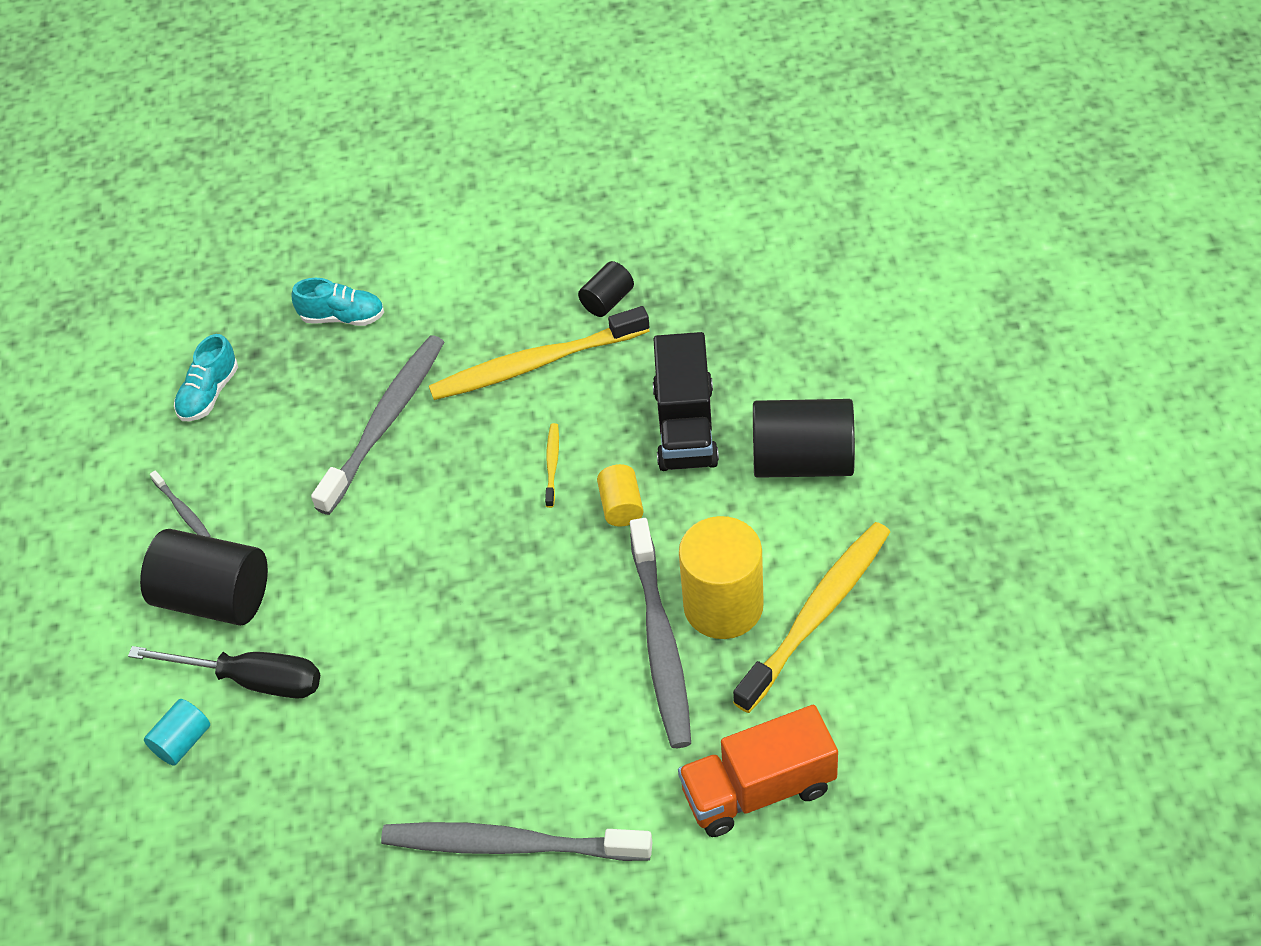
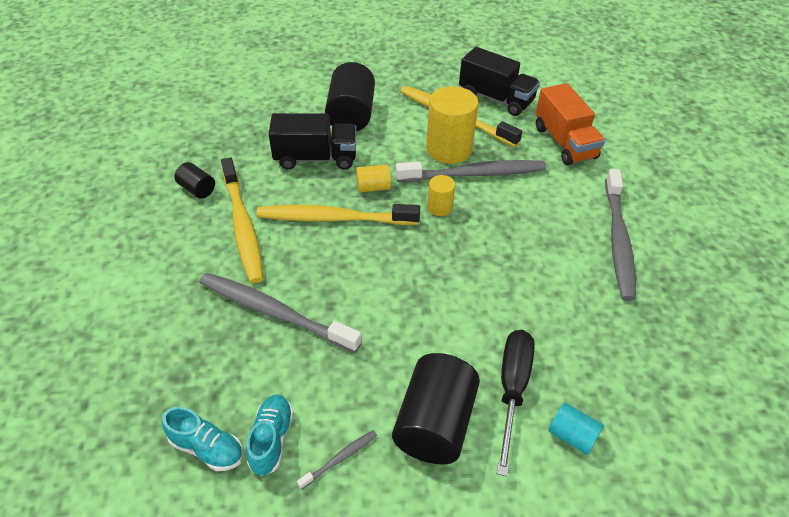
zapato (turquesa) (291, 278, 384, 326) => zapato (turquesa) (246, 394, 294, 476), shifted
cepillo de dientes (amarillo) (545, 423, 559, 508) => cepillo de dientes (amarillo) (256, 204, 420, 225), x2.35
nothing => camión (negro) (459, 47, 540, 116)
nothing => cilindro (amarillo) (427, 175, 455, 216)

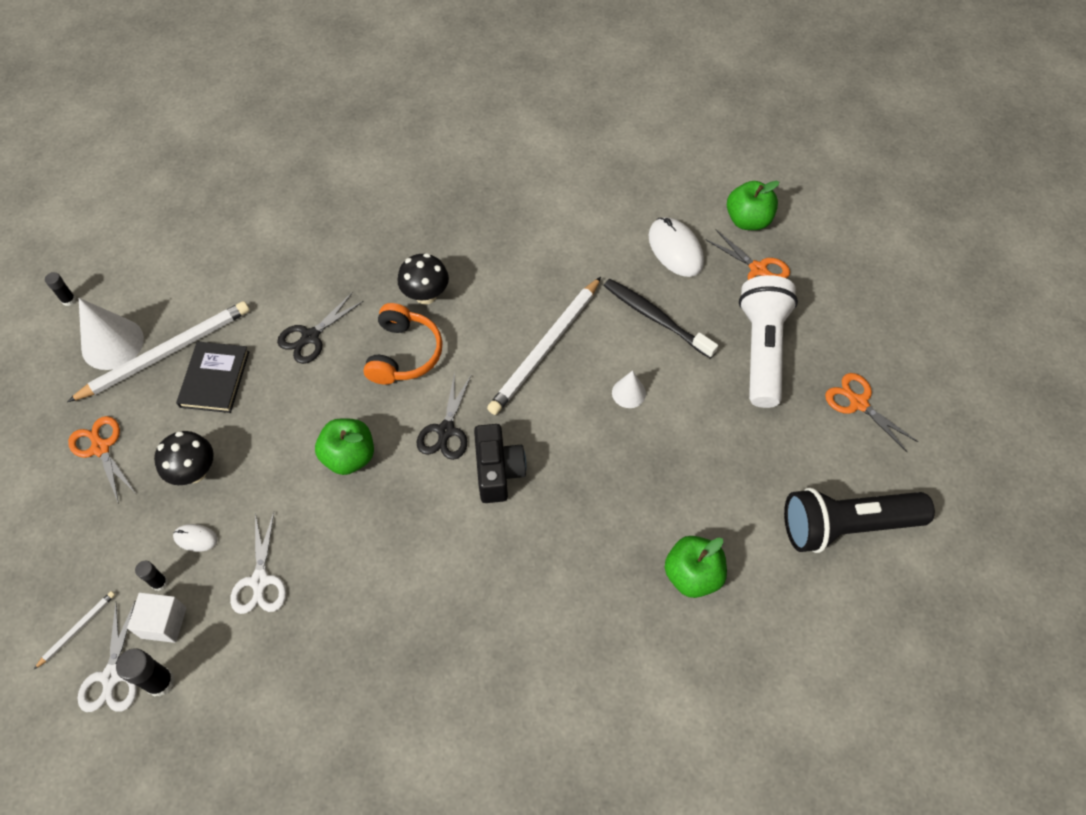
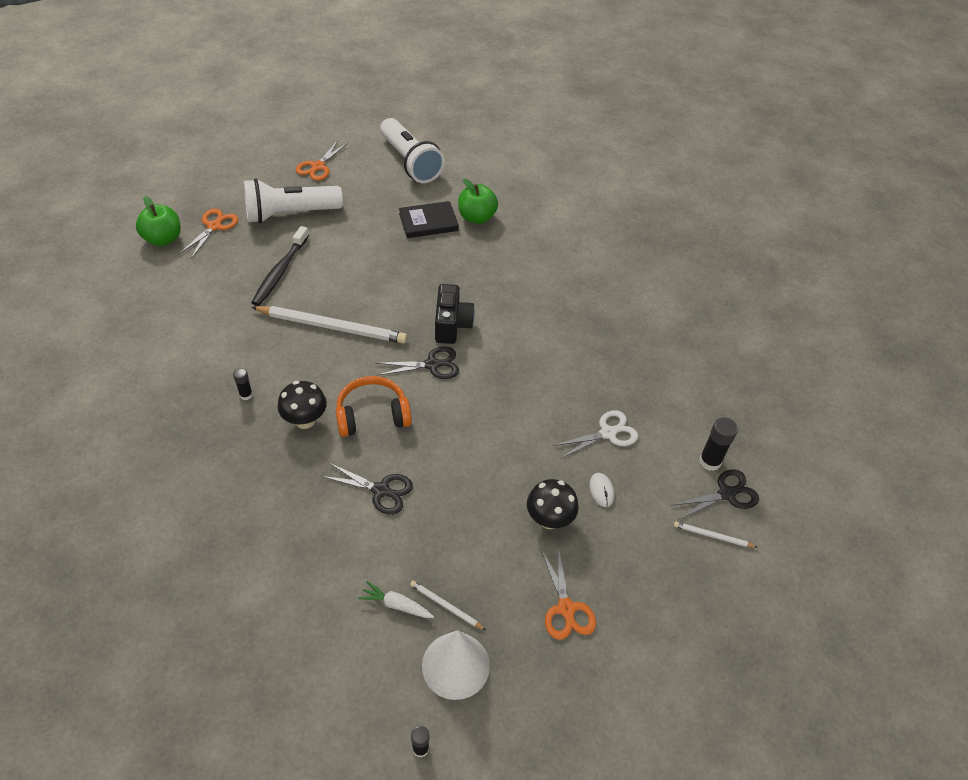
ratón (blanco) (648, 217, 704, 277) => nothing
lápiz (blanco) (67, 301, 250, 402) => lápiz (blanco) (410, 581, 486, 630), x0.44
libro (negro) (176, 341, 249, 413) => libro (negro) (399, 201, 459, 238), shifted
cono (blanco) (612, 370, 646, 408) => nothing
tijeras (naranja) (68, 416, 135, 504) => tijeras (naranja) (541, 547, 596, 640), 45 degrees counterclockwise
manzana (verde) (315, 418, 374, 475) => nothing
cámara (negro) (474, 424, 527, 503) => cámara (negro) (435, 284, 475, 344), 120 degrees clockwise
lámpara de mano (negro) (784, 488, 935, 553) => lámpara de mano (blanco) (380, 118, 445, 183)
barra de pegamento (negro) (135, 561, 168, 591) => barra de pegamento (negro) (233, 368, 253, 400), shifted
cubo (blanco) (127, 593, 187, 643) => nothing
tijeras (blanco) (77, 601, 137, 712) => tijeras (negro) (670, 469, 759, 519)
nothing => zanahoria (blanco) (358, 581, 434, 618)

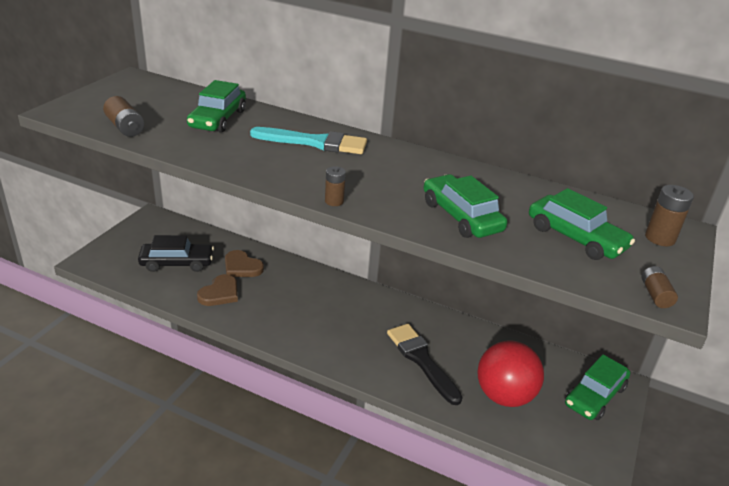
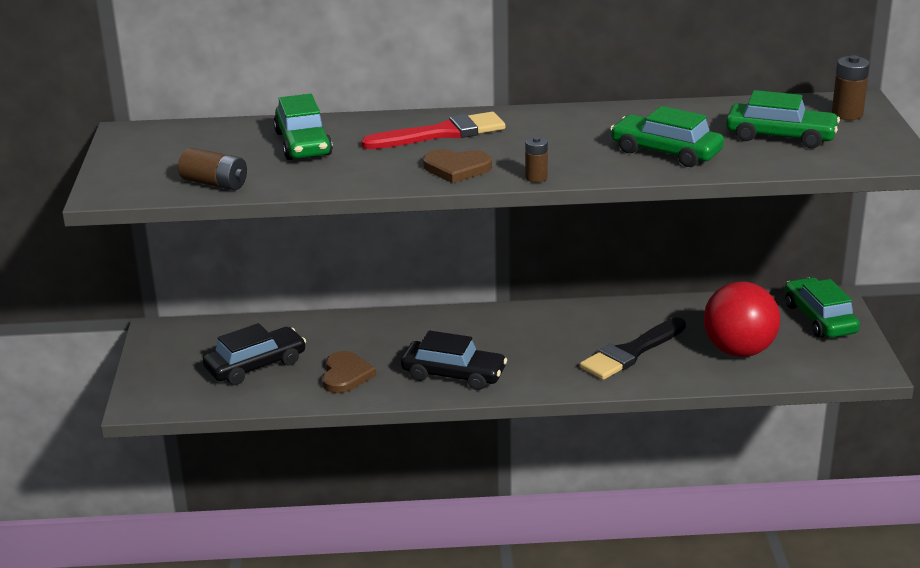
pincel (turquesa) (250, 127, 367, 154) => pincel (rojo) (361, 112, 505, 149)
corazón (marrón) (225, 250, 264, 277) => corazón (marrón) (423, 149, 492, 183), shifted
pila (marrón) (642, 266, 678, 308) => nothing
pincel (negro) (387, 324, 463, 405) => pincel (negro) (580, 317, 686, 380), 75 degrees counterclockwise
coche (verde) (565, 354, 630, 420) => coche (verde) (785, 277, 860, 338), 150 degrees clockwise
nothing => coche (negro) (401, 330, 507, 390)

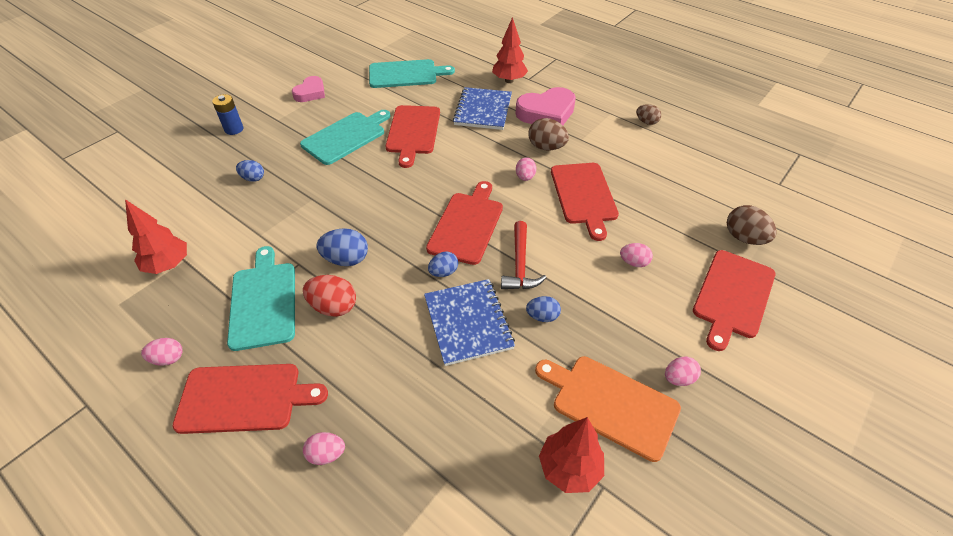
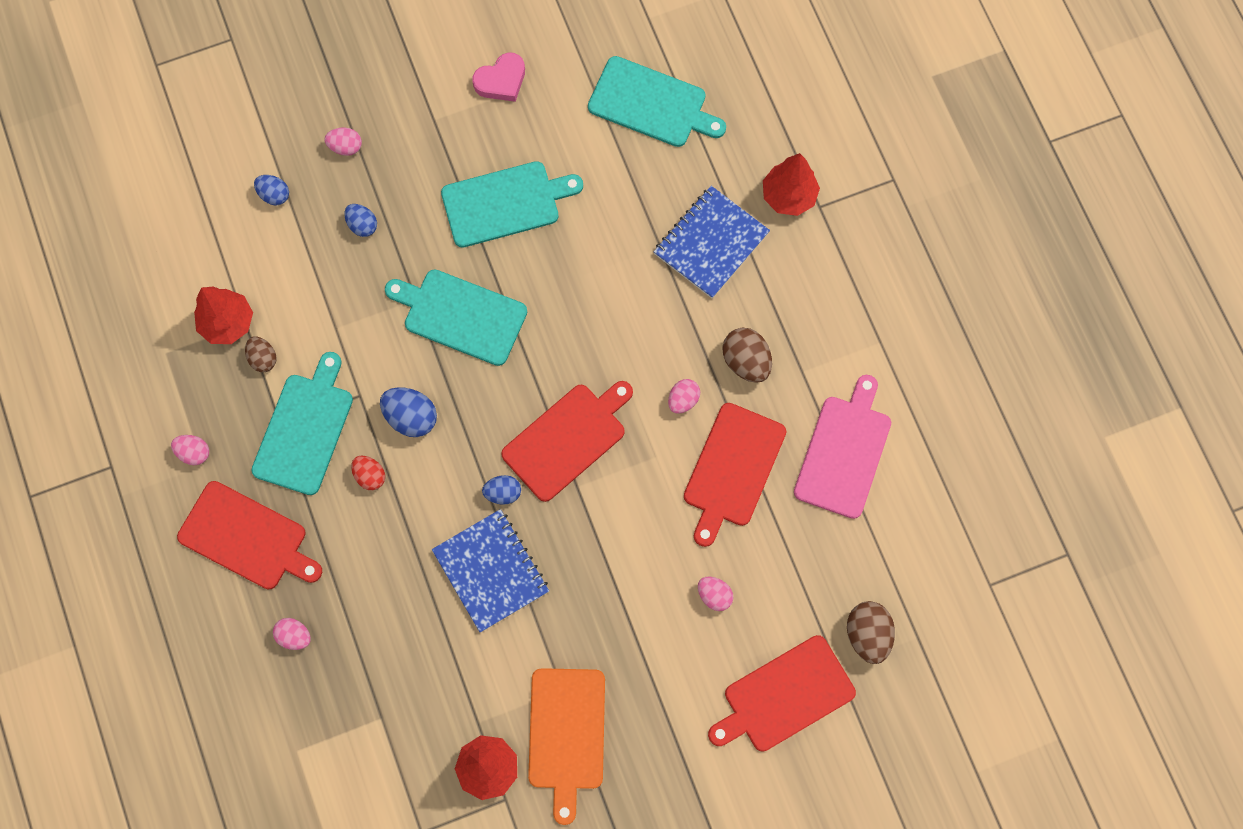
corazón (rosa) (515, 87, 576, 125) => nothing
pila (azul) (212, 94, 243, 135) => nothing
huevo (marrón) (636, 104, 661, 125) => huevo (marrón) (245, 336, 276, 372), shifted
tabla de cortar (rojo) (385, 105, 440, 168) => nothing
martillo (rojo) (501, 221, 546, 289) => nothing
huevo (rojo) (303, 275, 356, 317) => huevo (rojo) (351, 456, 385, 490), x0.64
cuaderno (azul) (424, 279, 515, 366) => cuaderno (azul) (432, 509, 549, 632), 45 degrees counterclockwise
huevo (azul) (526, 296, 561, 322) => huevo (azul) (254, 175, 289, 205), shifted
tabla de cortar (naranja) (535, 356, 681, 462) => tabla de cortar (naranja) (528, 668, 605, 825), 150 degrees counterclockwise
huevo (rosa) (665, 356, 701, 386) => huevo (rosa) (325, 127, 362, 156), shifted
nothing => tabla de cortar (turquesa) (385, 269, 527, 366)
nothing => tabla de cortar (rosa) (794, 375, 891, 519)

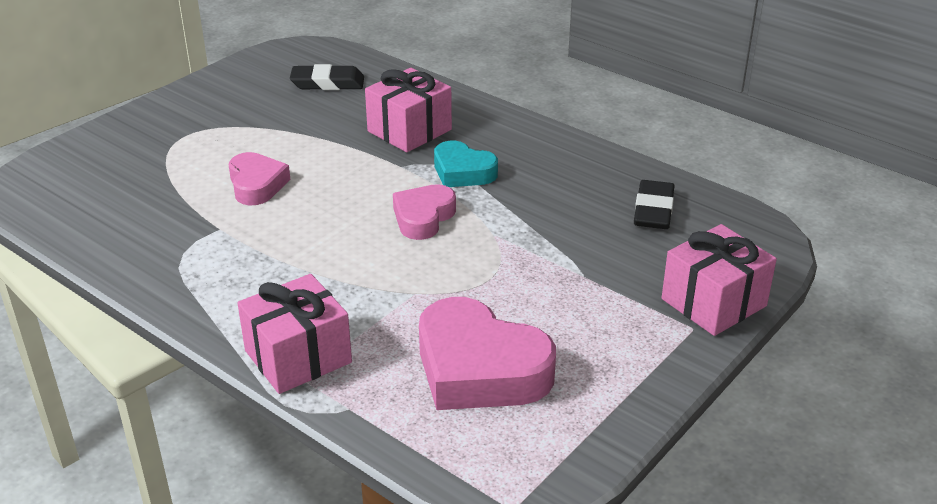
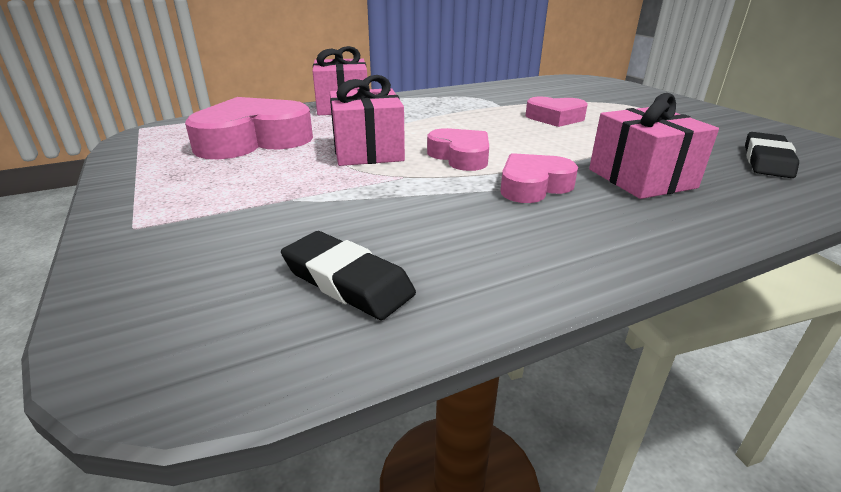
corazón (turquesa) (434, 141, 498, 187) => corazón (rosa) (500, 153, 578, 203)
regalo (rosa) (662, 224, 777, 336) => regalo (rosa) (330, 75, 405, 166), shifted

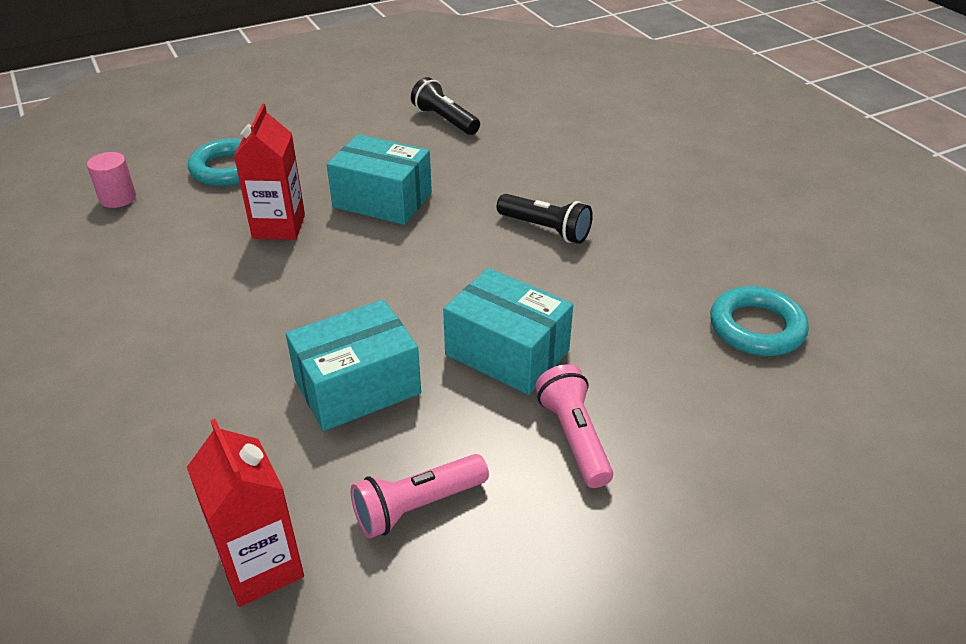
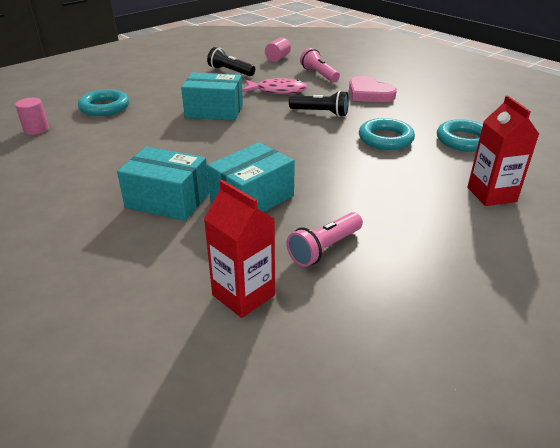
cartón de leche (rojo) (234, 104, 305, 240) => cartón de leche (rojo) (467, 96, 539, 206), shifted
caja (turquesa) (443, 268, 573, 395) => caja (turquesa) (117, 147, 209, 221), shifted
lámpara de mano (rosa) (535, 364, 613, 488) => lámpara de mano (rosa) (300, 48, 340, 82), shifted
nothing => cilindro (rosa) (265, 37, 291, 62)
nothing => corazón (rosa) (349, 76, 397, 102)
nothing => pez (rosa) (242, 78, 307, 94)
nothing => anillo (turquesa) (359, 118, 415, 150)

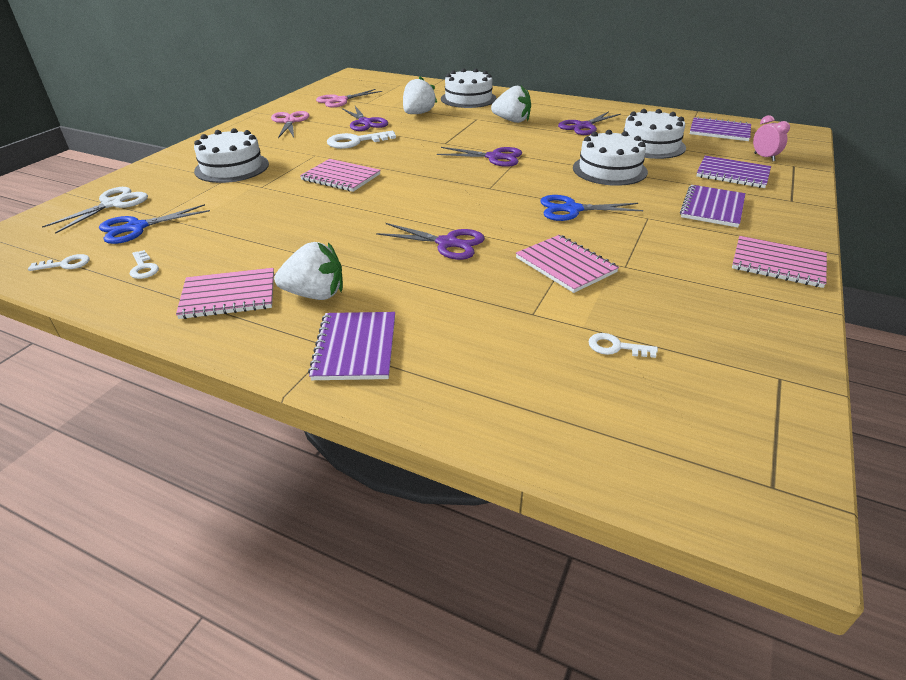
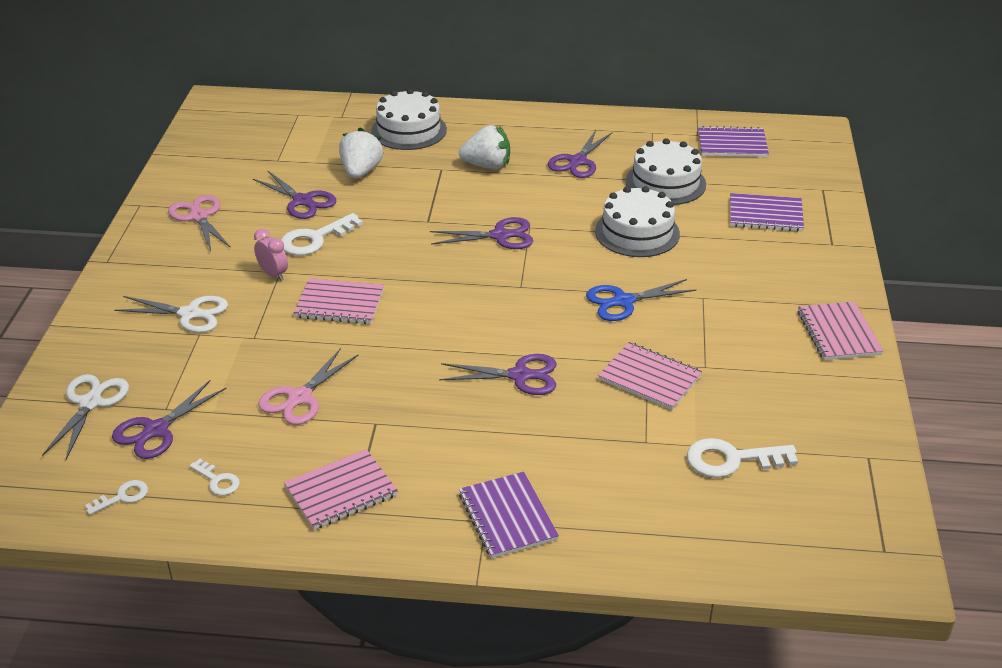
tijeras (rosa) (316, 89, 382, 107) => tijeras (rosa) (259, 348, 358, 425), shifted
despertador (rosa) (753, 115, 790, 162) => despertador (rosa) (254, 229, 288, 281), shifted
tarta (blanco) (194, 128, 269, 183) => tijeras (blanco) (114, 296, 228, 333)
cuaderno (morado) (680, 185, 746, 227) => nothing
tijeras (azul) (99, 204, 210, 244) => tijeras (morado) (112, 380, 226, 459)
cuaderno (rosa) (732, 236, 827, 288) => cuaderno (rosa) (798, 301, 884, 360), 75 degrees clockwise
fresa (blanco) (274, 242, 343, 300) => nothing
llave (blanco) (588, 333, 658, 358) => llave (blanco) (687, 438, 798, 478), x1.81

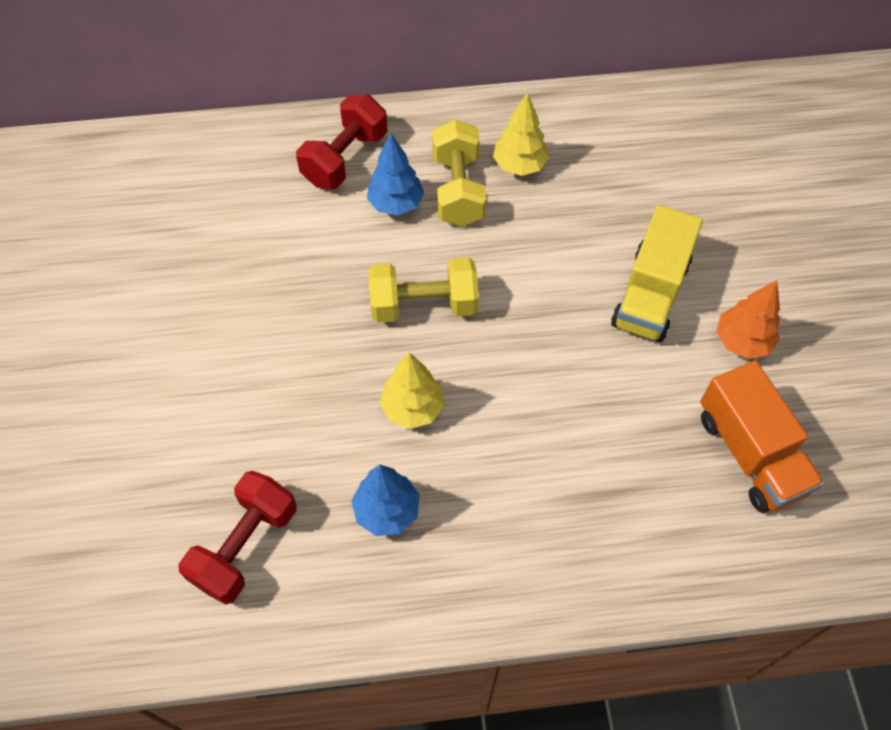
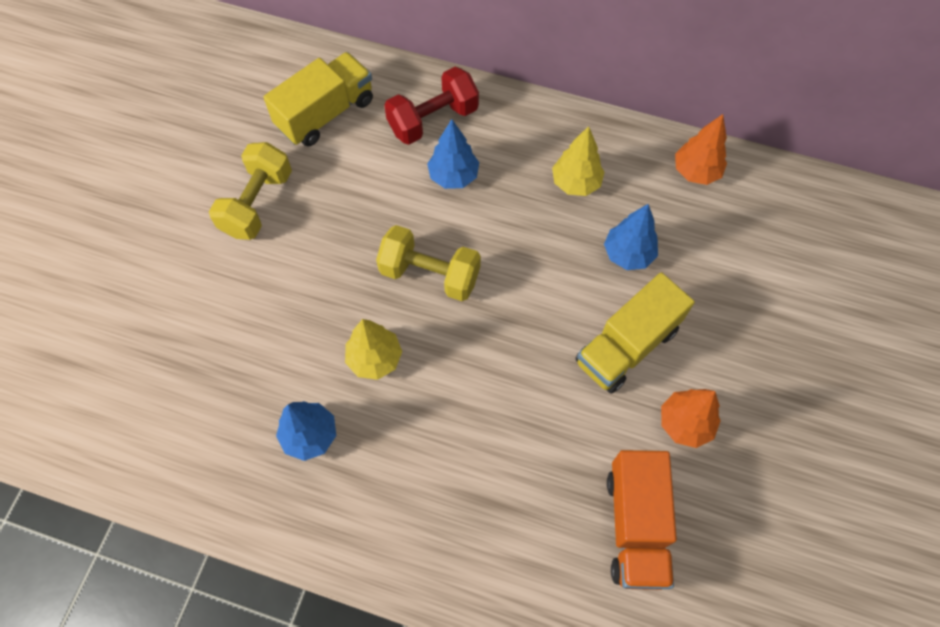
mancuerna (amarillo) (432, 119, 486, 227) => mancuerna (amarillo) (209, 142, 292, 240), shifted
mancuerna (rojo) (179, 471, 297, 604) => nothing
nothing => camión (amarillo) (263, 52, 373, 147)
nothing => árbol (naranja) (675, 114, 727, 185)
nothing => árbol (azul) (604, 204, 658, 270)

